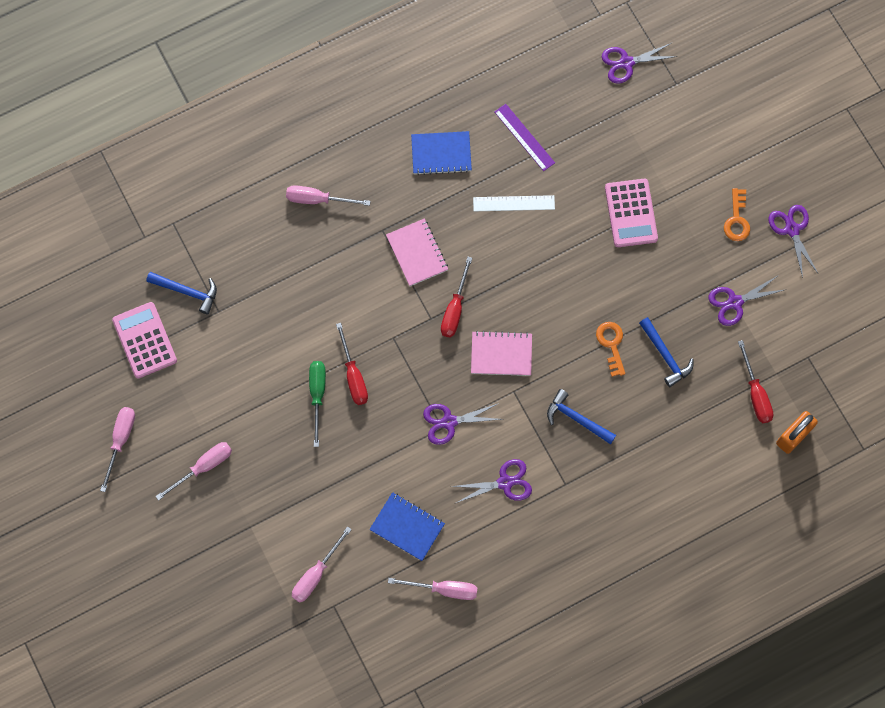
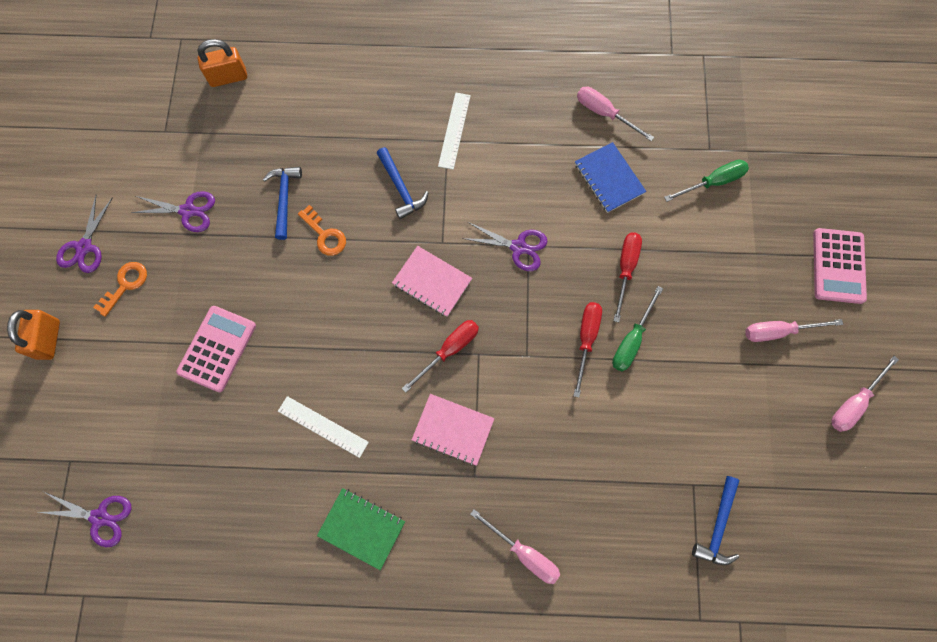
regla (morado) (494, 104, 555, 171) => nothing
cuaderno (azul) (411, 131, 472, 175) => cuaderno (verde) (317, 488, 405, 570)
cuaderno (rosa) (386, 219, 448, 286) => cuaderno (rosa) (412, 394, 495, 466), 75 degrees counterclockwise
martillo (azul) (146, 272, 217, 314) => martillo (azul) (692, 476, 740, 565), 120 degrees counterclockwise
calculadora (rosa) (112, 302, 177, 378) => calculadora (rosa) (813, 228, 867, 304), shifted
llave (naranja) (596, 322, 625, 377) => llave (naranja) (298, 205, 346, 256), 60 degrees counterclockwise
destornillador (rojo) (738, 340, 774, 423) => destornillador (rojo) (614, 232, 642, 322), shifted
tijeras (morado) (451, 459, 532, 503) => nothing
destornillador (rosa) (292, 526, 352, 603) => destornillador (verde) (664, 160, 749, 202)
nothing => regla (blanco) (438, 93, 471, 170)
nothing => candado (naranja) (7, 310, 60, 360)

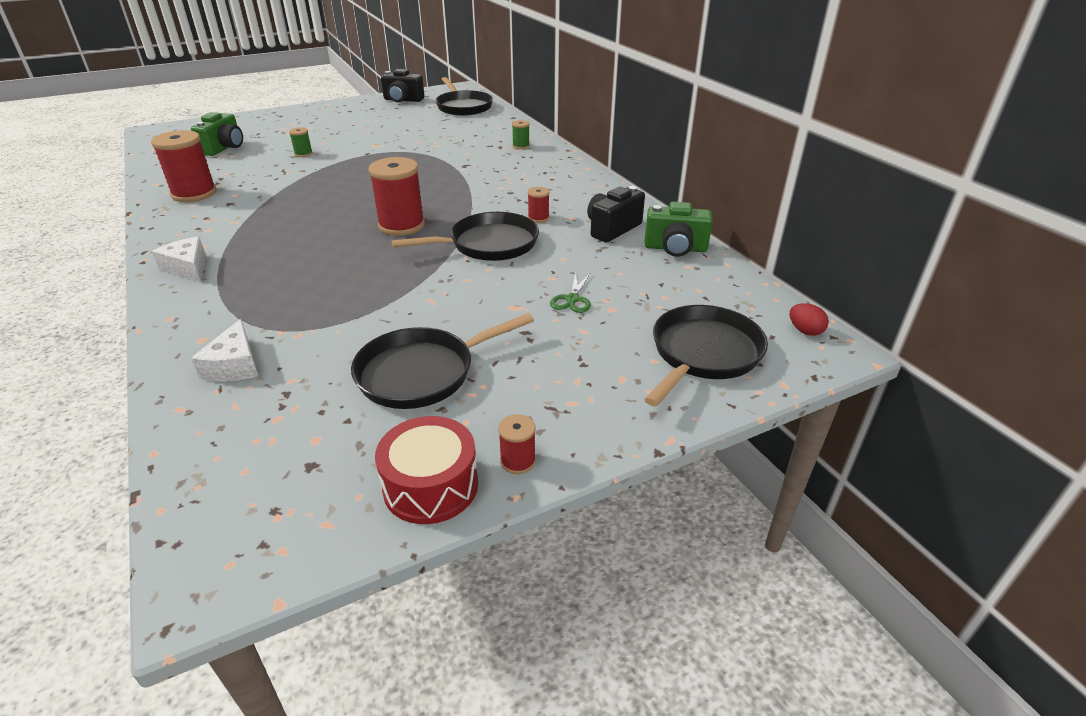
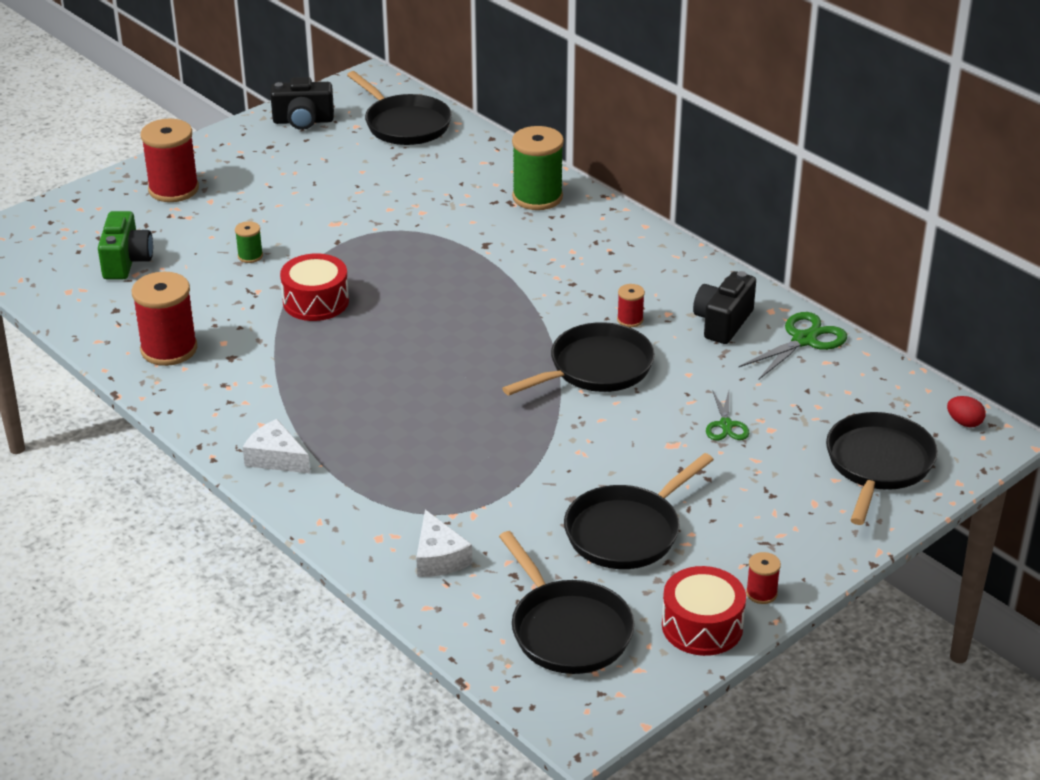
carrete (verde) (512, 120, 530, 149) => carrete (verde) (512, 126, 564, 210), x2.10
carrete (rojo) (368, 157, 425, 236) => carrete (rojo) (141, 119, 199, 202), shifted
cámara (verde) (644, 202, 713, 257) => tijeras (verde) (739, 312, 847, 380)
nothing => tambor (rojo) (280, 253, 349, 321)
nothing => sartén (negro) (499, 531, 634, 674)

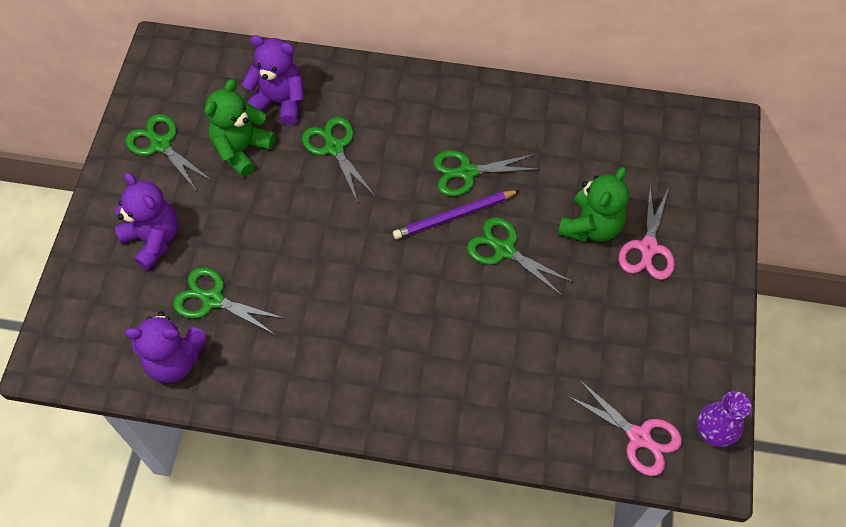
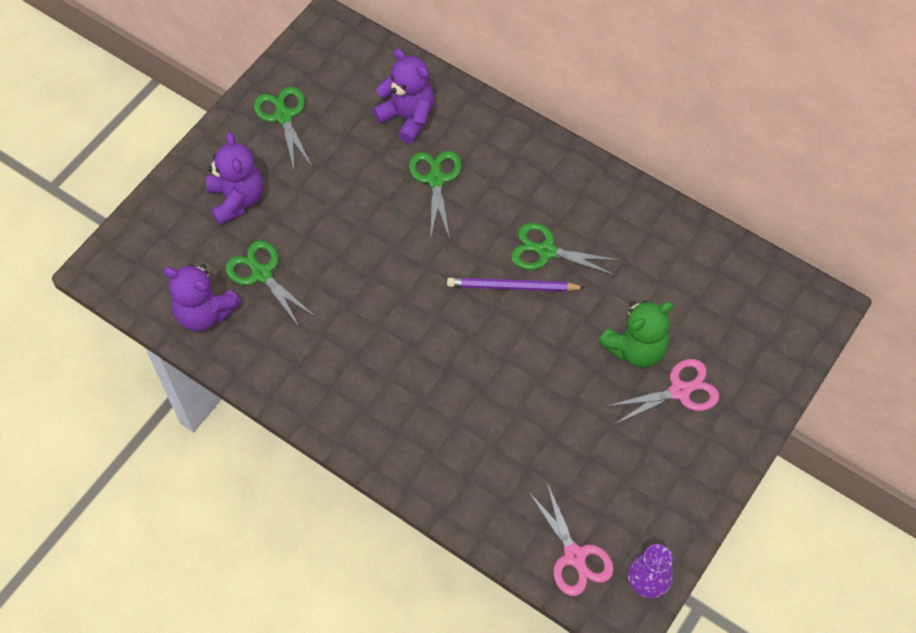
osito (verde) (205, 79, 275, 177) => nothing
tijeras (rosa) (619, 187, 675, 280) => tijeras (rosa) (606, 359, 719, 425), 150 degrees counterclockwise
tijeras (verde) (467, 217, 573, 296) => nothing

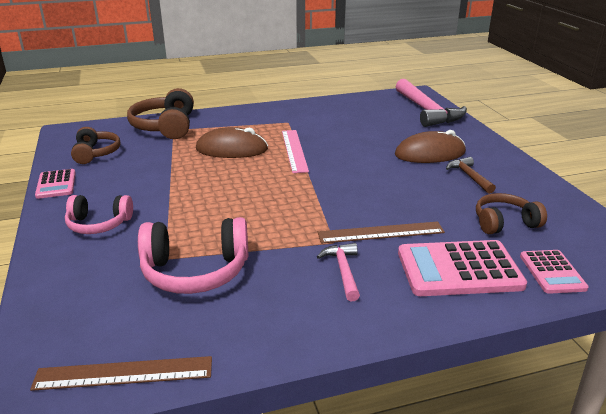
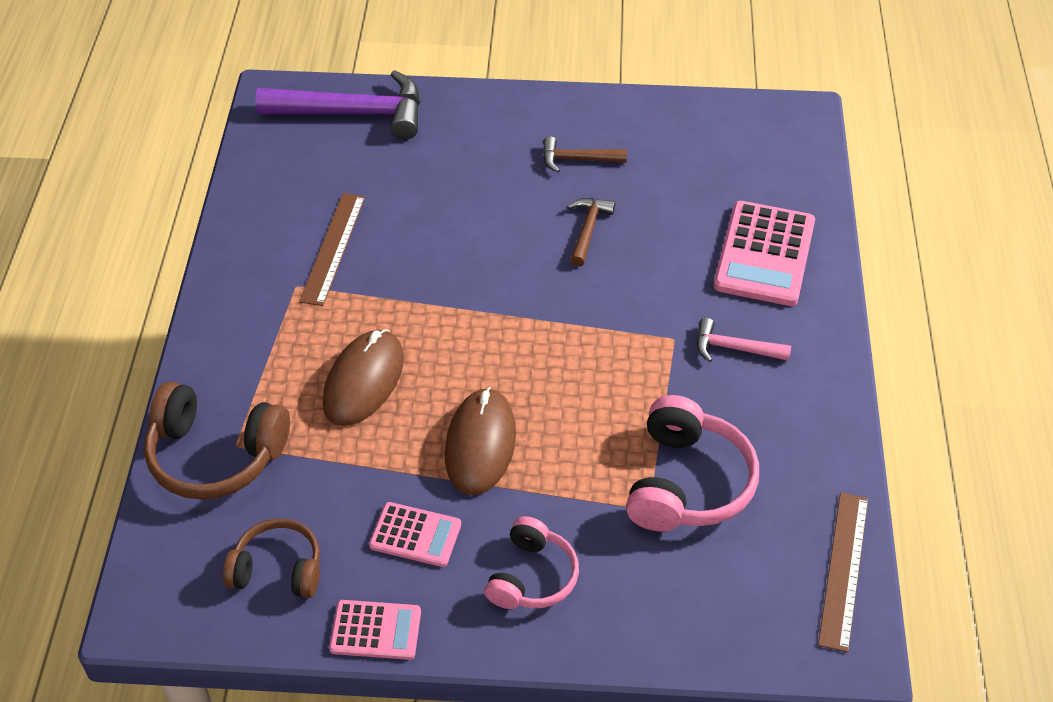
martillo (rosa) (395, 79, 467, 127) => martillo (morado) (256, 70, 421, 139)
regla (rosa) (282, 130, 309, 173) => nothing
ratón (marrón) (395, 130, 466, 163) => ratón (marrón) (445, 387, 516, 495), shifted
auriculares (marrón) (476, 193, 547, 234) => nothing
regla (marrón) (318, 221, 445, 244) => regla (marrón) (299, 193, 365, 306), shifted
calculadora (rosa) (520, 250, 589, 294) => calculadora (rosa) (369, 502, 461, 567), shifted
nothing => martillo (marrón) (567, 198, 615, 267)

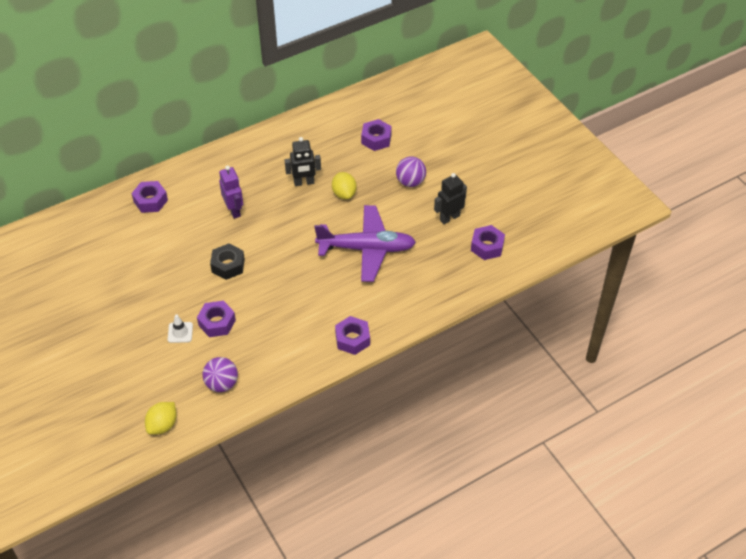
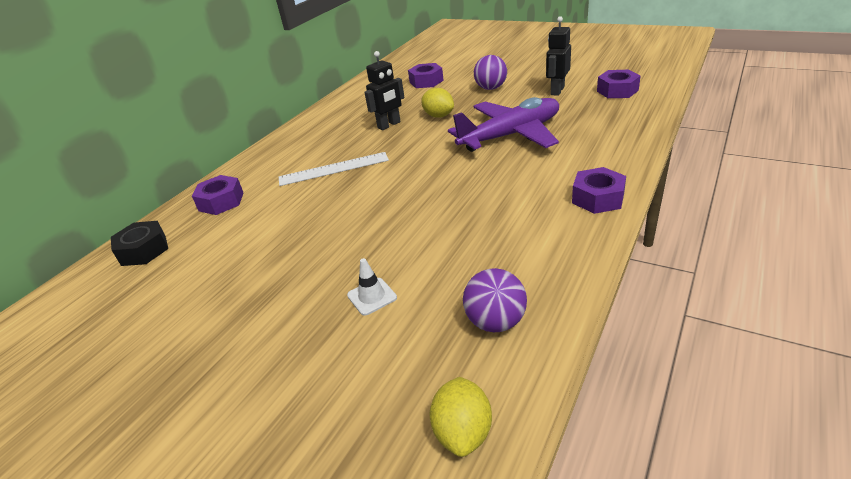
robot (morado) (219, 166, 243, 219) => regla (blanco) (279, 152, 389, 186)
tuerca (negro) (210, 244, 245, 280) => tuerca (negro) (111, 221, 168, 266), shifted
tuerca (morado) (197, 300, 236, 337) => nothing

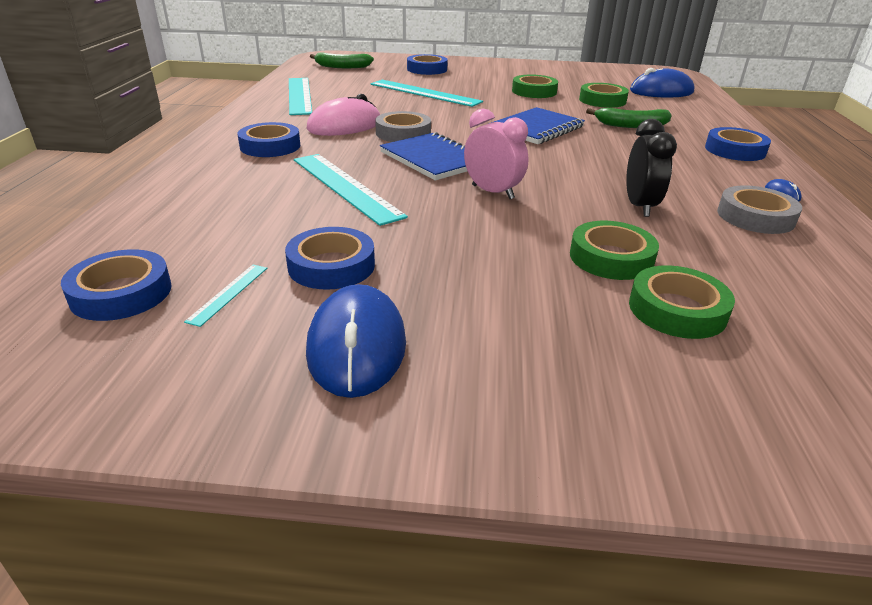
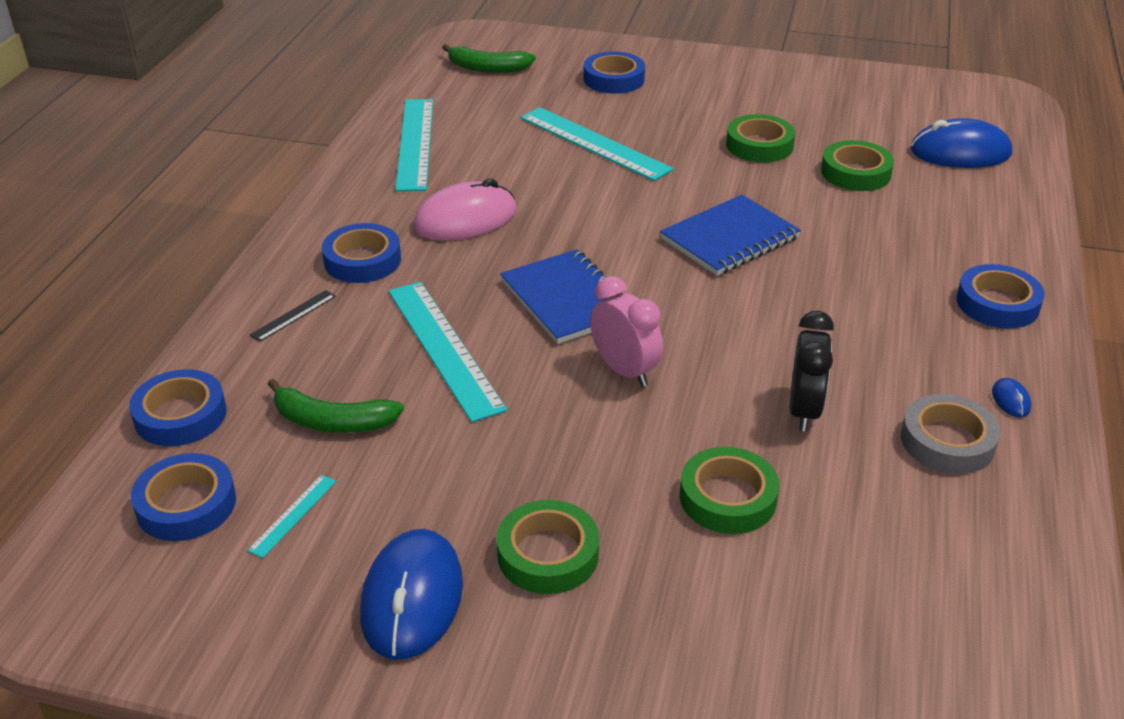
plátano (verde) (586, 108, 672, 128) => plátano (verde) (268, 379, 404, 433), shifted
cinta adhesiva (gris) (375, 111, 431, 142) => nothing
cinta adhesiva (azul) (285, 227, 375, 290) => cinta adhesiva (azul) (129, 369, 227, 446), shifted
cinta adhesiva (verde) (629, 265, 735, 339) => cinta adhesiva (verde) (496, 500, 599, 594), shifted
nothing => regla (negro) (250, 290, 336, 342)

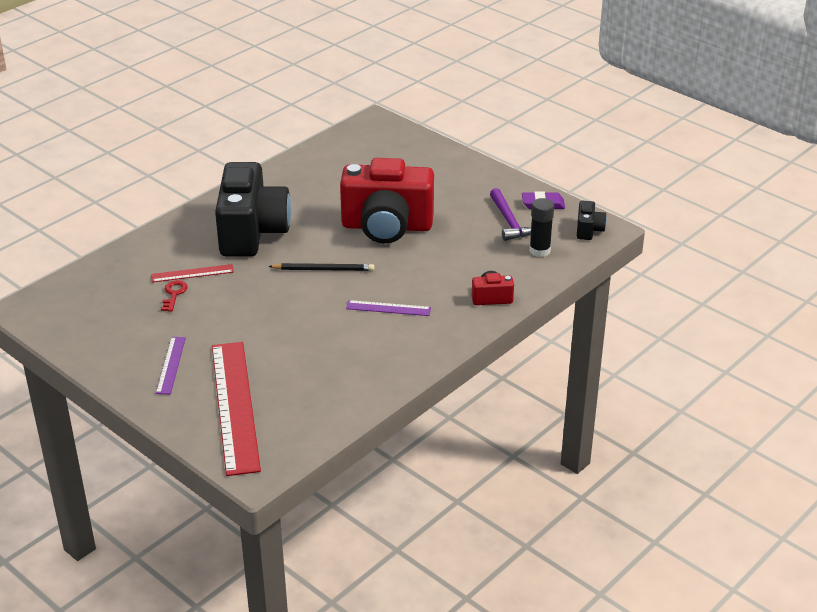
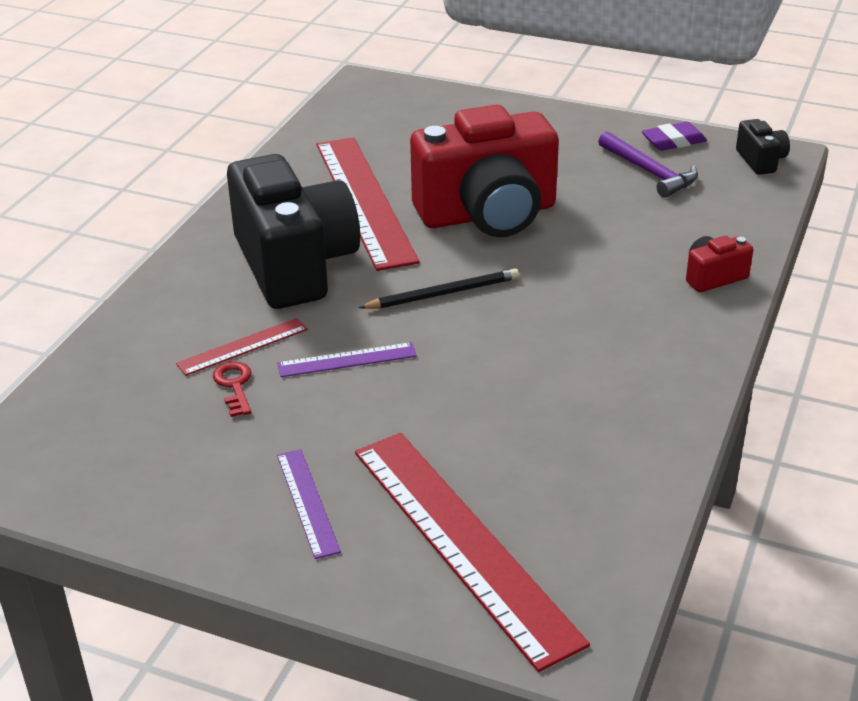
barra de pegamento (negro) (529, 198, 554, 257) => nothing
regla (morado) (346, 300, 431, 316) => regla (morado) (277, 342, 417, 377), shifted
nothing => regla (rojo) (317, 137, 420, 271)

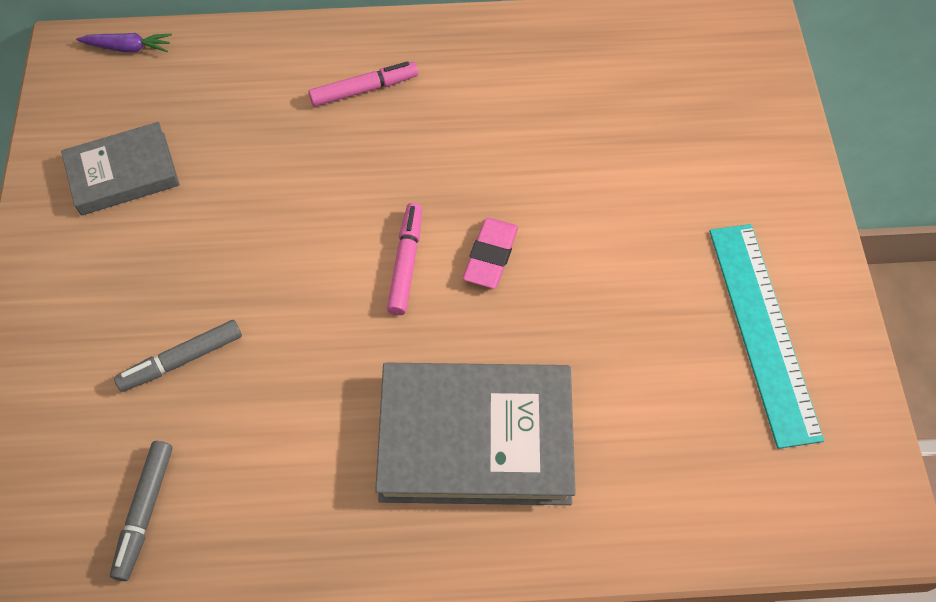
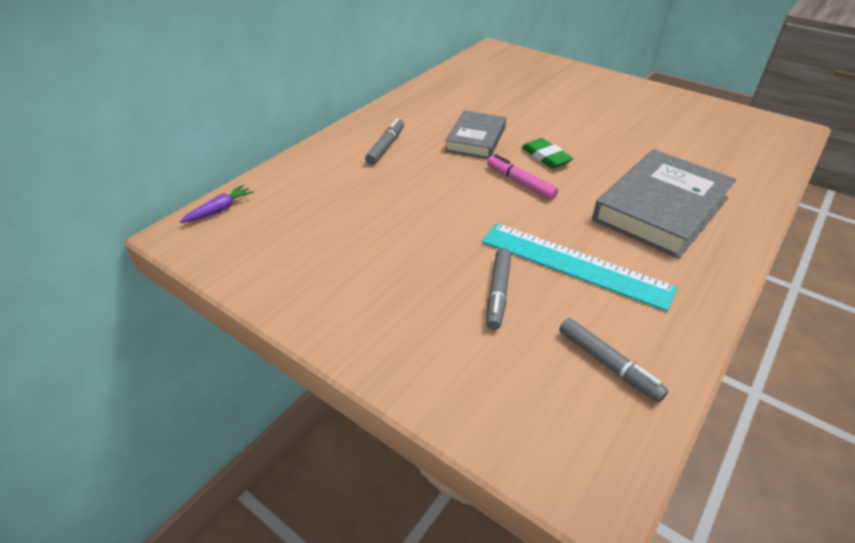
rotulador (rosa) (308, 61, 418, 106) => rotulador (gris) (365, 118, 404, 165)
libro (gris) (61, 122, 180, 216) => libro (gris) (445, 111, 506, 159), shifted
goma de borrar (rosa) (463, 218, 518, 289) => goma de borrar (verde) (522, 138, 574, 169)
regla (turquesa) (709, 224, 824, 449) => regla (turquesa) (482, 223, 677, 312), shifted

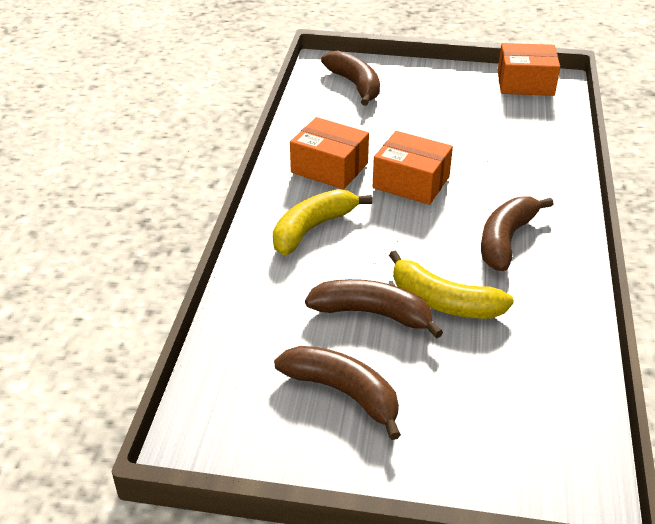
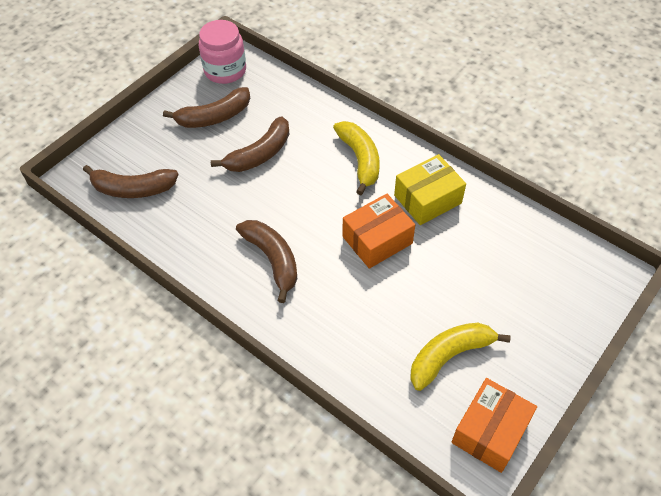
plátano (marrón) (321, 51, 380, 106) => plátano (marrón) (83, 165, 179, 198), shifted
caja (naranja) (290, 117, 369, 189) => caja (amarillo) (394, 154, 466, 225)
plátano (amarillo) (389, 250, 514, 318) => plátano (amarillo) (410, 323, 511, 391), shifted
nothing => tarro (rosa) (199, 20, 246, 84)

